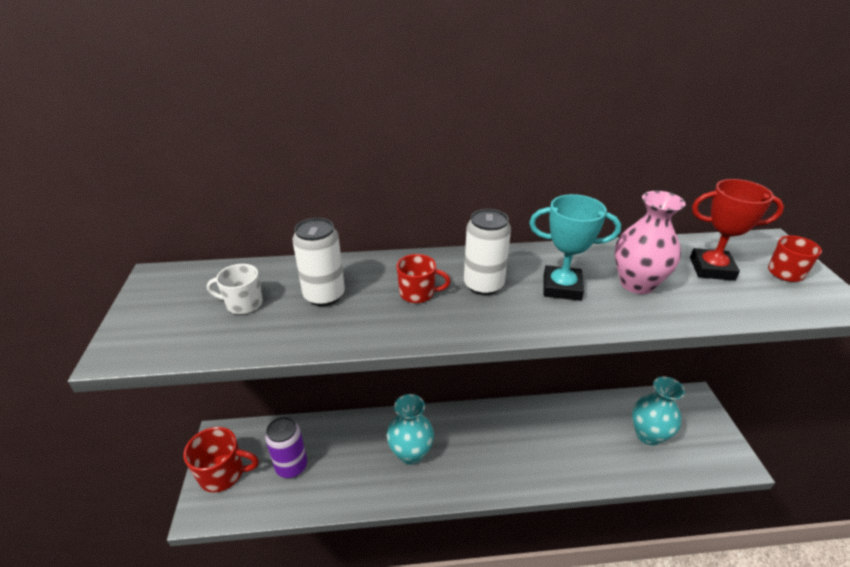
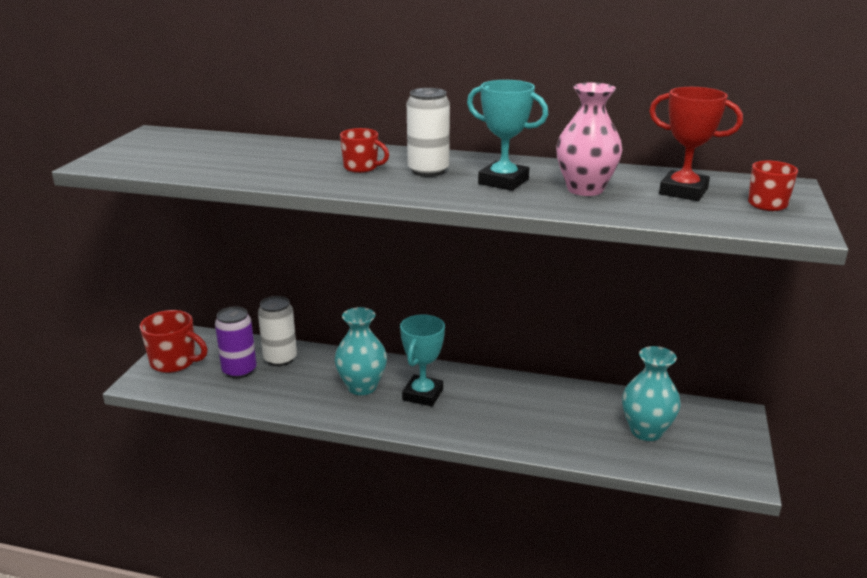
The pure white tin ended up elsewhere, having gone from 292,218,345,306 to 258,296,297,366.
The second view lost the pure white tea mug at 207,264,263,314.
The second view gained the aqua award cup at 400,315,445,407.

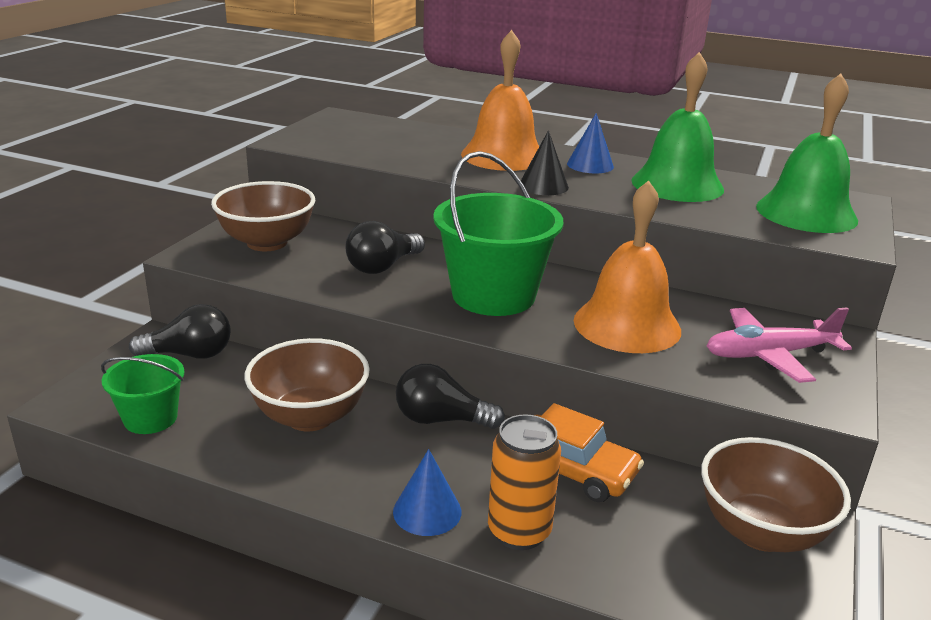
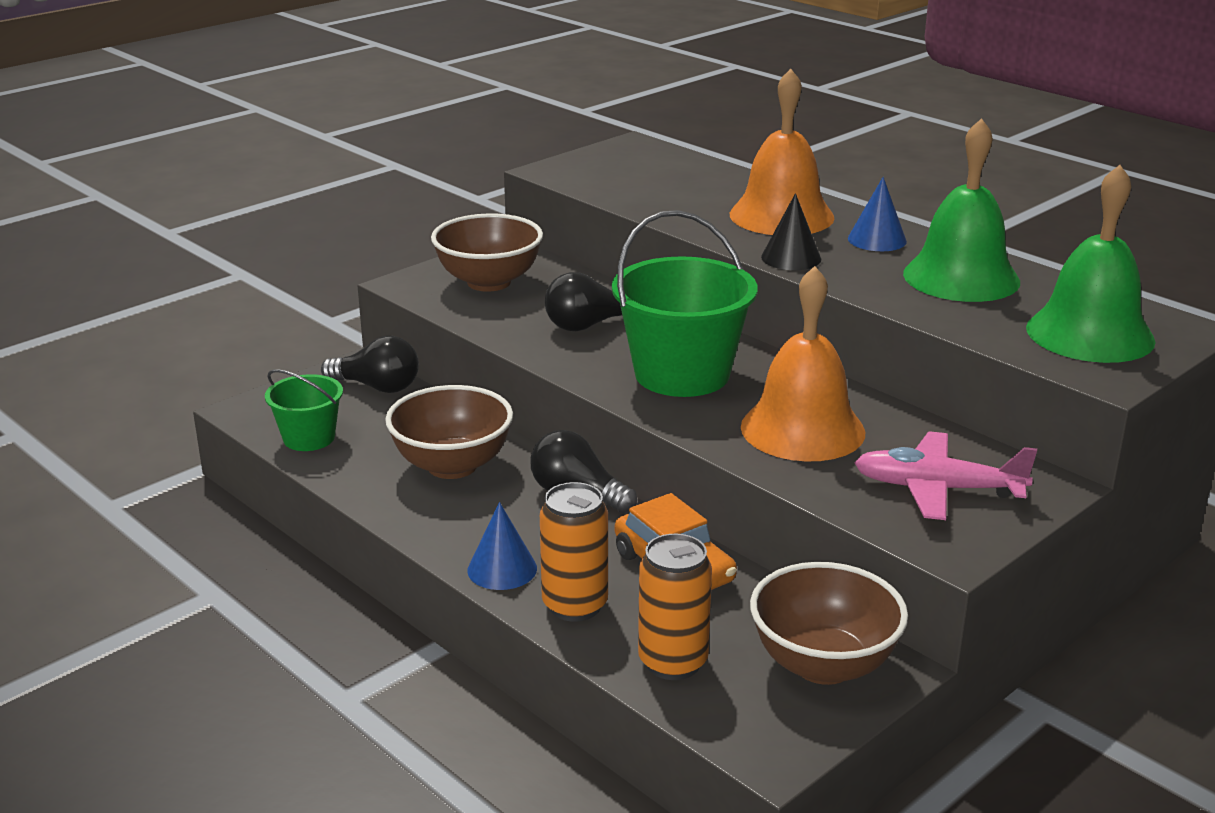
The second view gained the orange tin at 638,534,712,680.

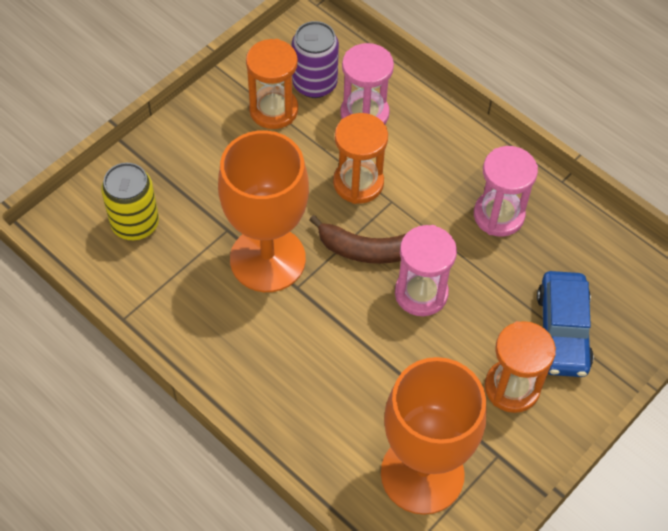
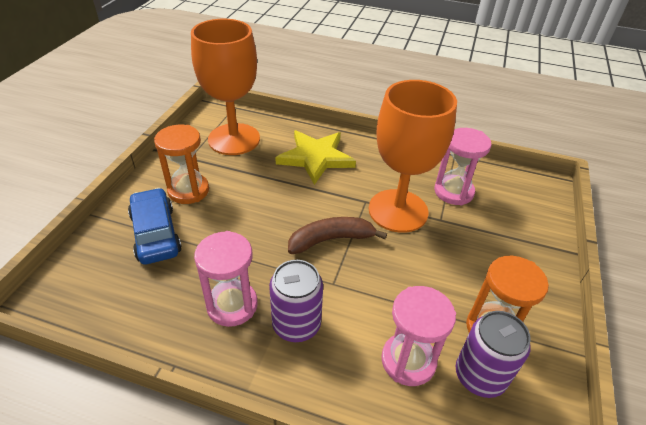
The second view lost the orange hourglass at 333,113,388,204.
The second view lost the bright yellow tin at 101,163,159,240.
The rosy hourglass ended up elsewhere, having gone from 395,225,457,316 to 434,128,492,205.
The second view gained the bright yellow star at 275,130,356,185.
The second view gained the royal purple tin at 269,260,323,342.

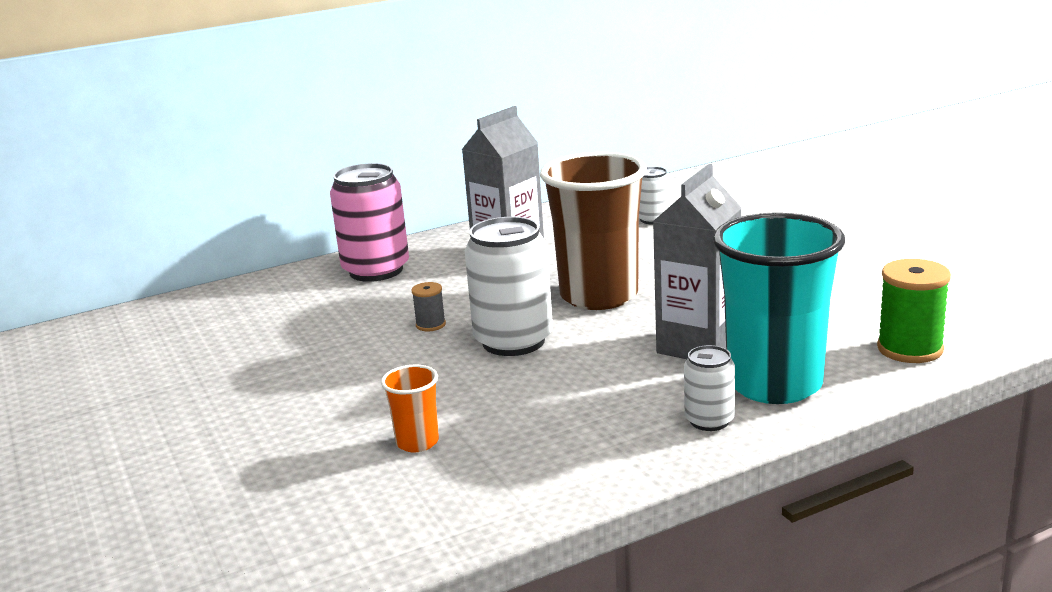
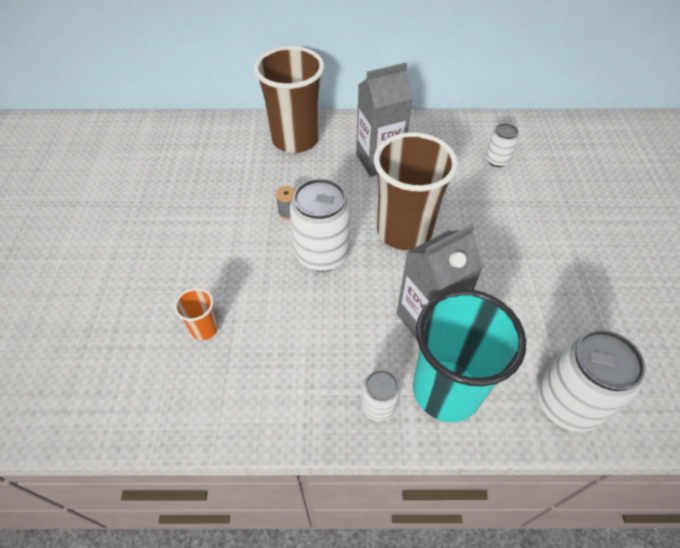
Where the rosy tin stood at 330,163,409,282, the russet tumbler came to stand at 254,46,324,153.
Where the green spool stood at 877,259,951,363, the pure white tin came to stand at 537,330,646,432.

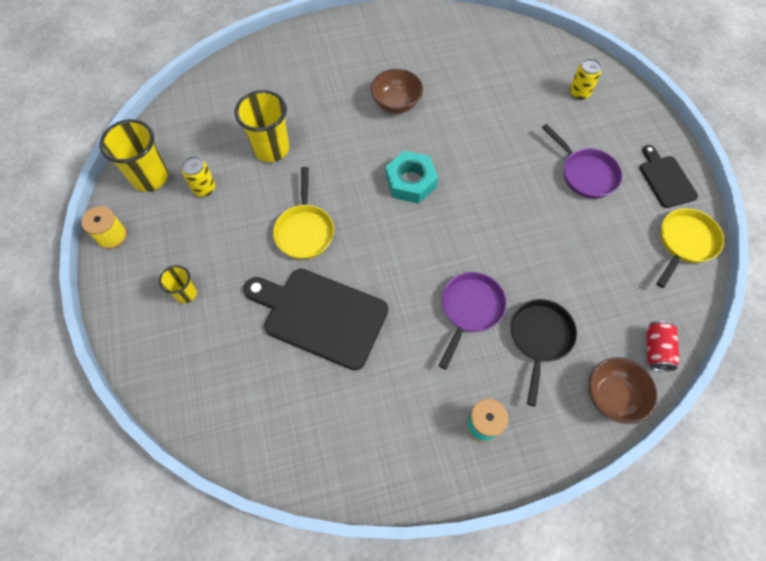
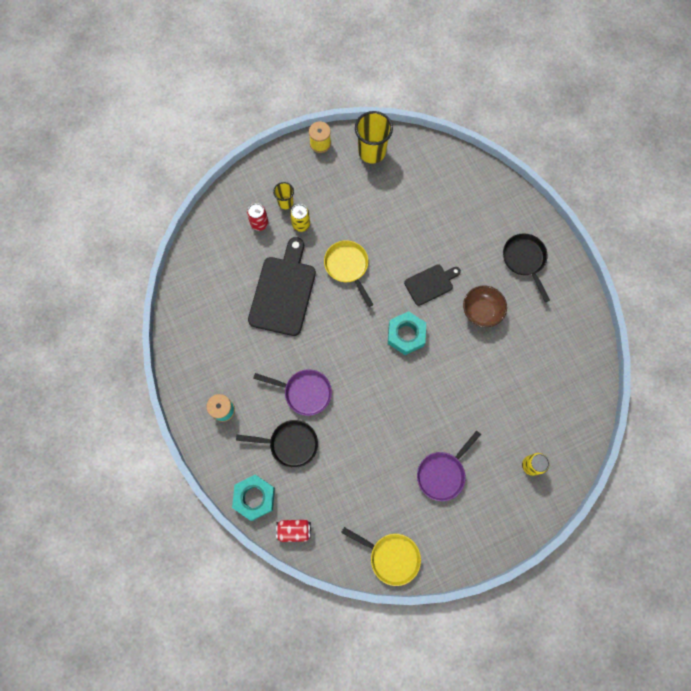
The second view lost the bright yellow tumbler at 234,90,289,162.
The black cutting board ended up elsewhere, having gone from 640,145,698,208 to 404,264,461,306.
The bright yellow tin ended up elsewhere, having gone from 182,156,215,197 to 290,204,310,232.
The bright yellow skillet at 273,167,334,259 ended up facing another way, 75 degrees clockwise from before.
Where the russet deep dish stood at 589,357,657,424, the aqua hex nut came to stand at 232,475,275,521.
The second view gained the crimson tin at 247,203,268,231.
The second view gained the black skillet at 503,233,550,302.

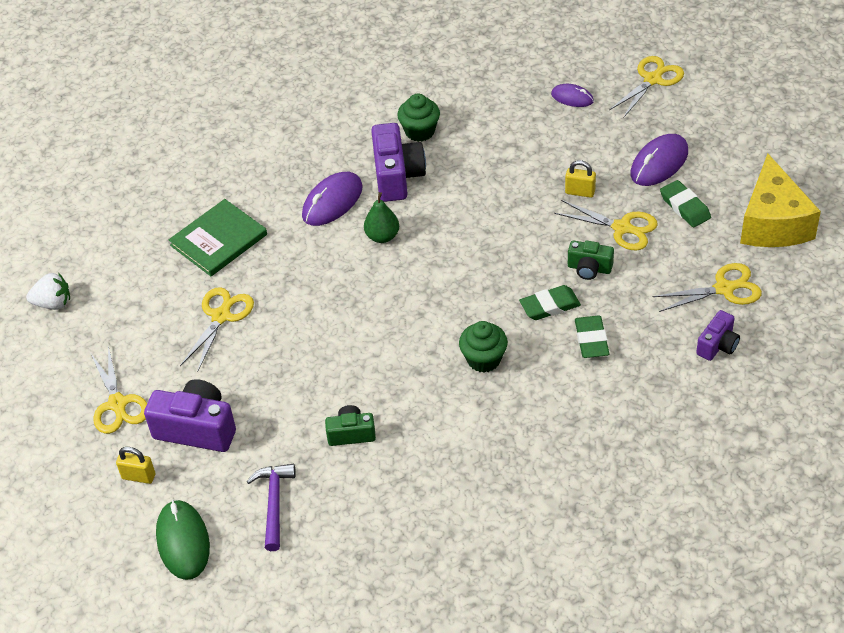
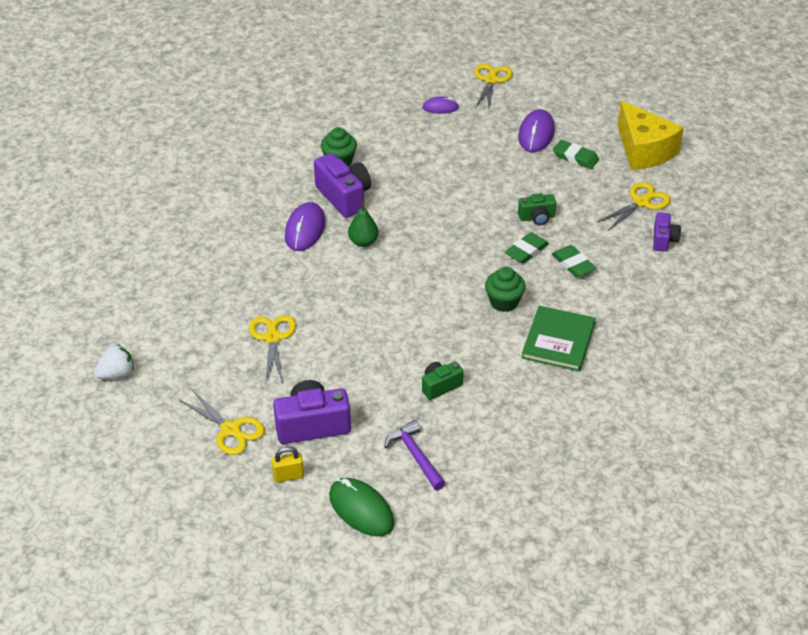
The second view lost the bright yellow small lock at 565,160,596,198.
The green hardback ended up elsewhere, having gone from 169,199,267,276 to 522,306,596,372.
The second view lost the bright yellow pair of scissors at 554,200,658,250.

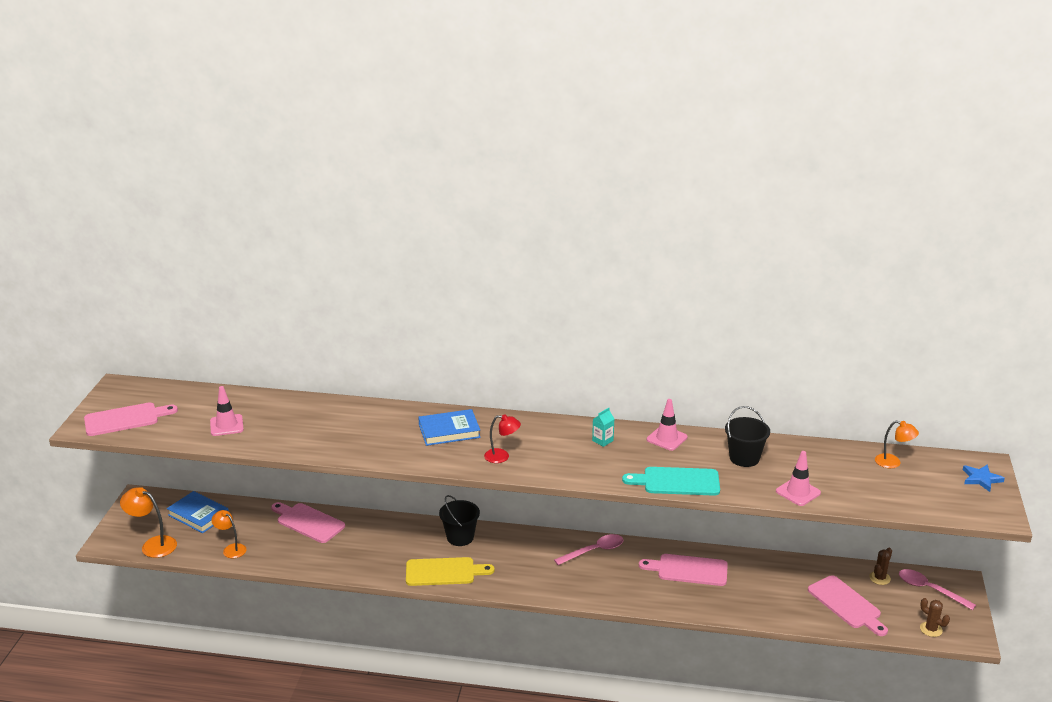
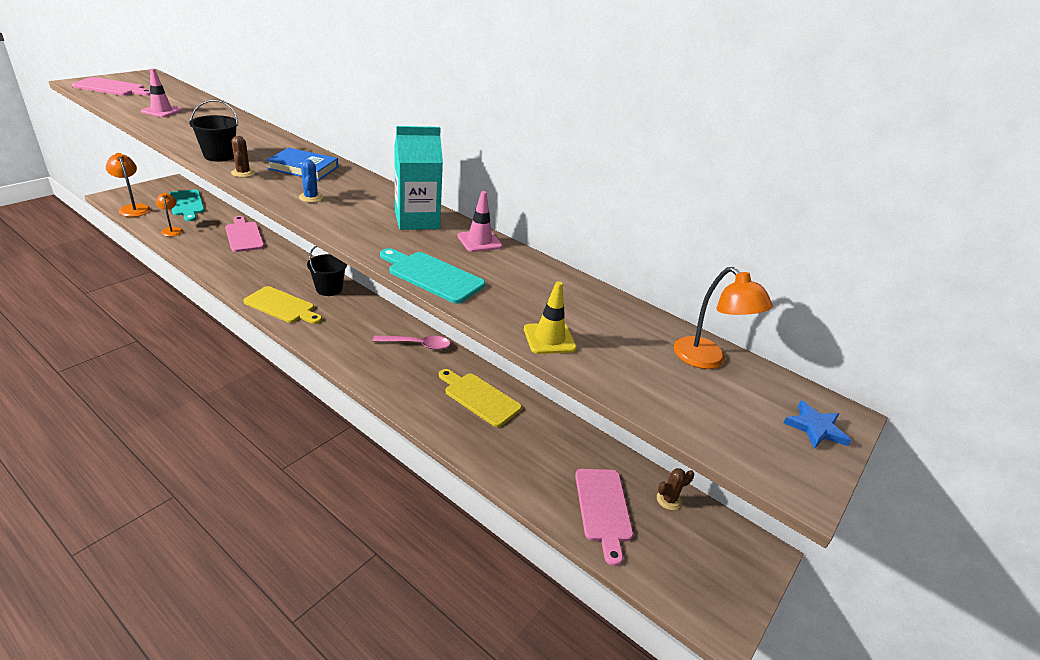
The black pail ended up elsewhere, having gone from 725,406,770,467 to 189,100,238,162.
The size of the aqua carton at 592,408,614,447 changed by a factor of 2.35.
Where the crimson lamp stood at 484,414,521,463, the cobalt prickly plant came to stand at 299,159,323,202.
The size of the orange lamp at 875,421,919,468 changed by a factor of 1.50.
What was the rosy road cone at 776,451,821,506 turned into the bright yellow road cone at 524,281,577,354.
Where the cobalt hardback stood at 167,491,229,533, the aqua cutting board came to stand at 169,190,205,221.
What was the rosy cutting board at 639,554,728,586 turned into the bright yellow cutting board at 439,369,522,427.
The second view lost the rosy tablespoon at 899,569,976,610.
The russet prickly plant ended up elsewhere, having gone from 920,598,950,637 to 231,136,255,177.

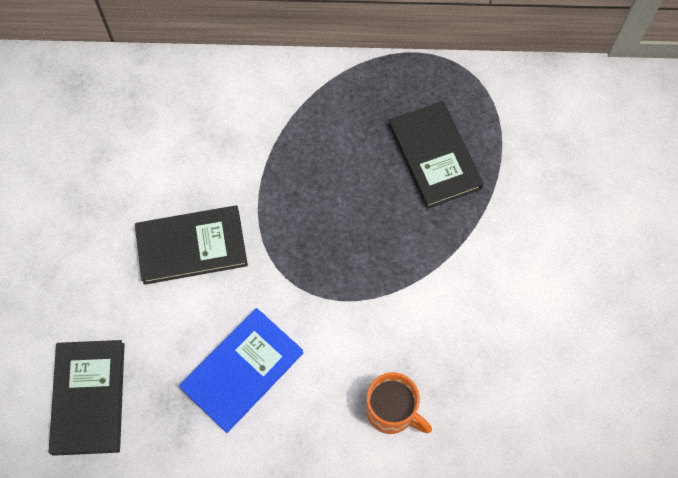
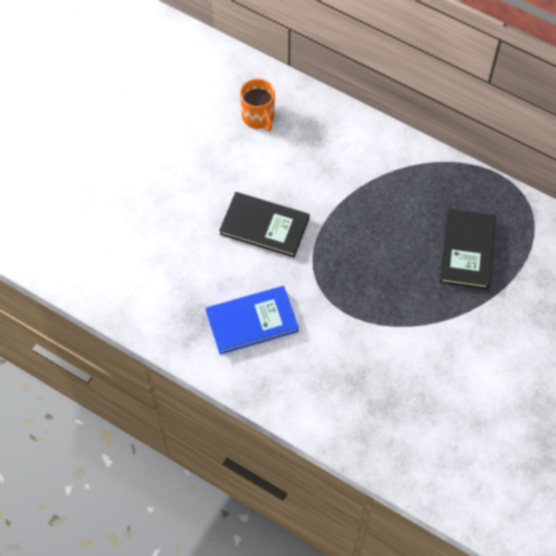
The second view lost the black hardback at 49,340,125,456.
The orange tea mug ended up elsewhere, having gone from 366,372,432,434 to 240,79,275,131.

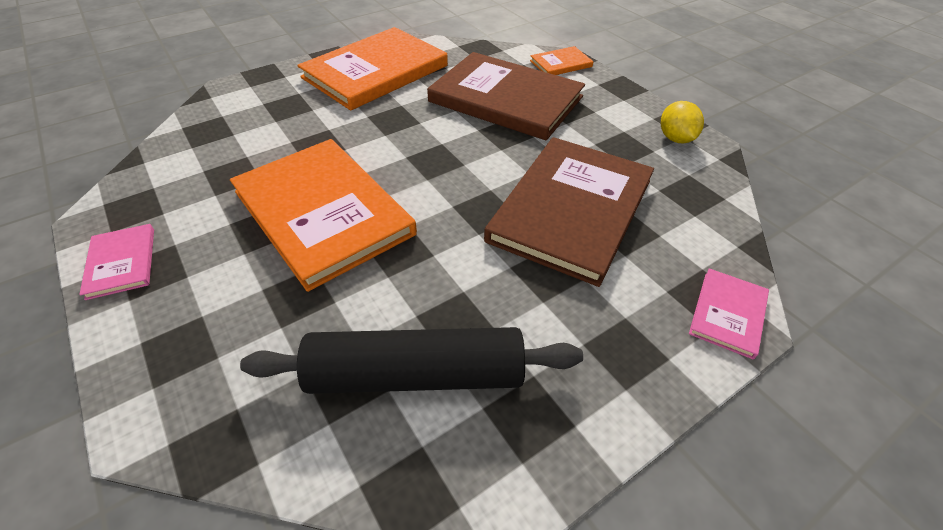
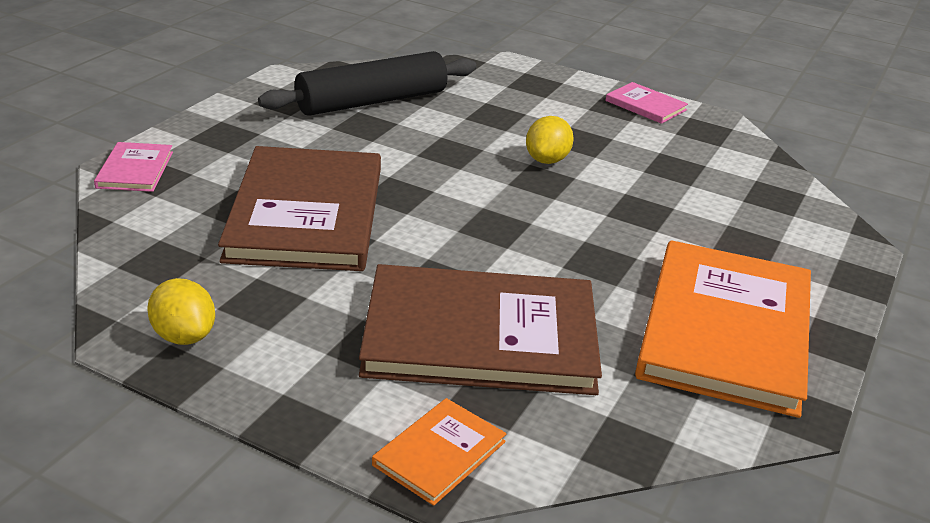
Where the orange hardback stood at 230,139,417,292, the bright yellow toy lemon came to stand at 526,116,574,164.

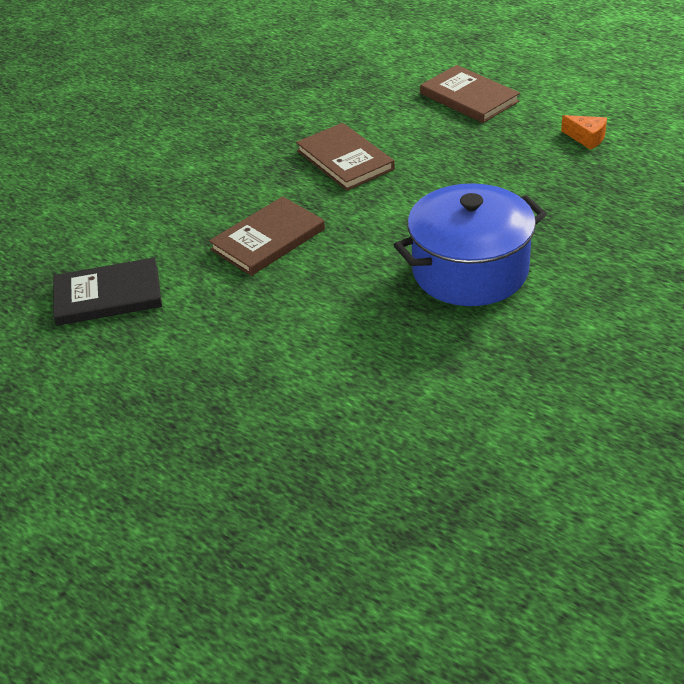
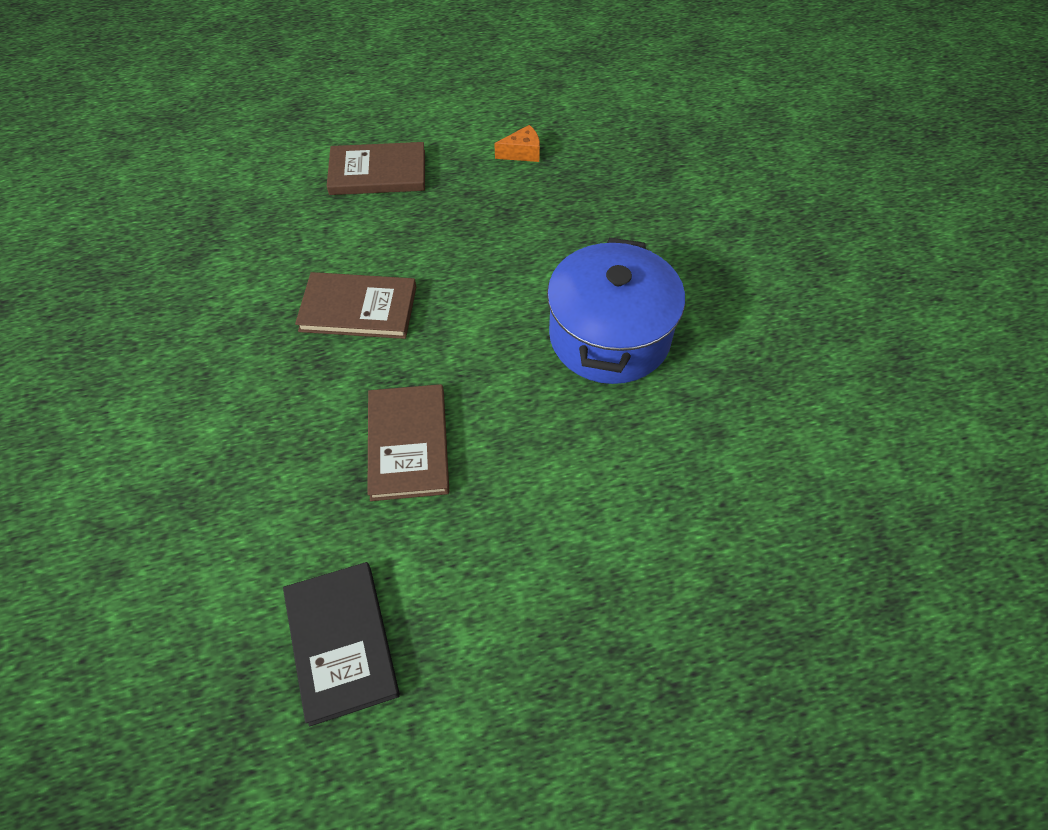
The black hardback at 53,257,162,326 ended up facing another way, 45 degrees counterclockwise from before.

